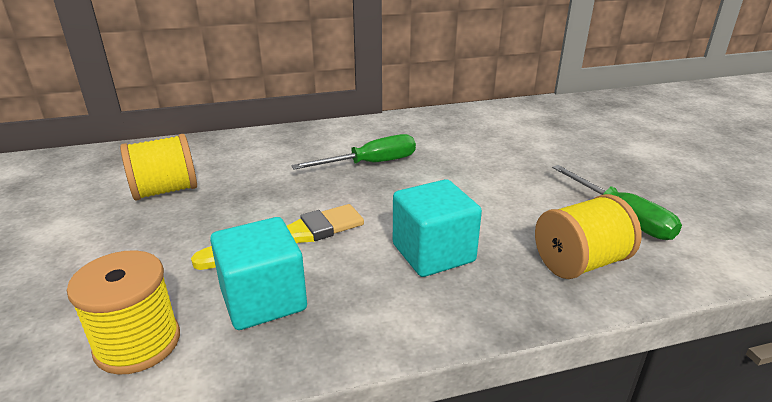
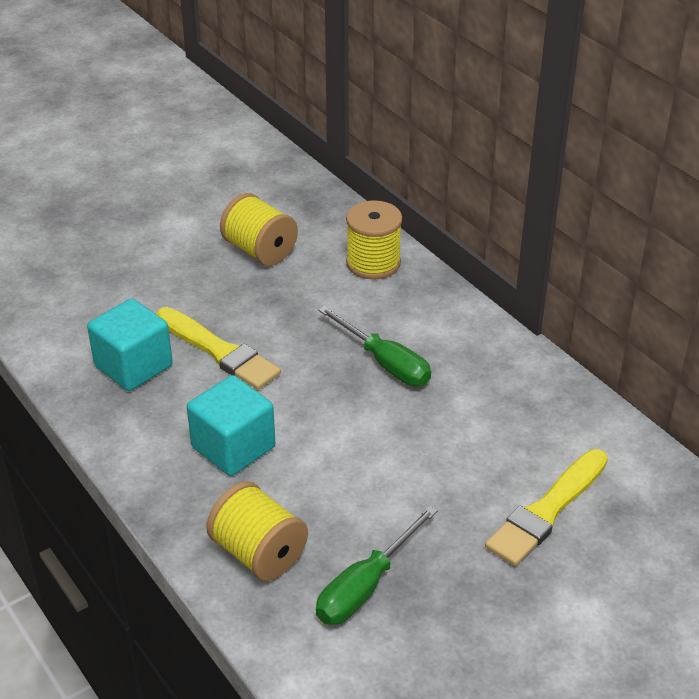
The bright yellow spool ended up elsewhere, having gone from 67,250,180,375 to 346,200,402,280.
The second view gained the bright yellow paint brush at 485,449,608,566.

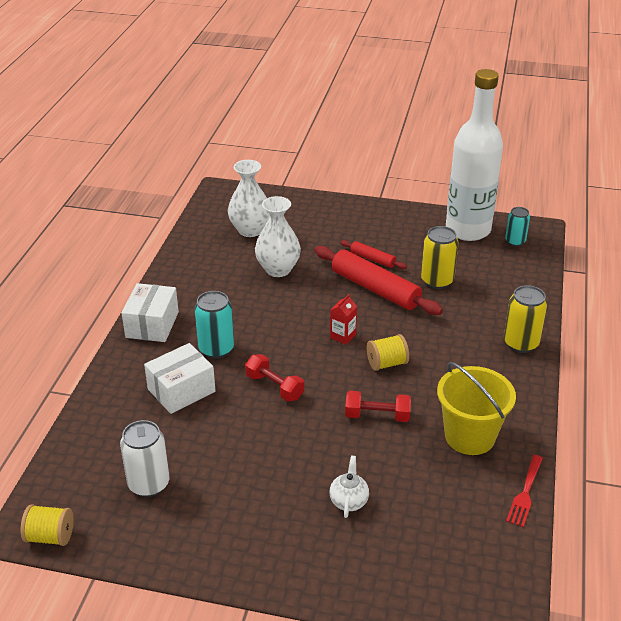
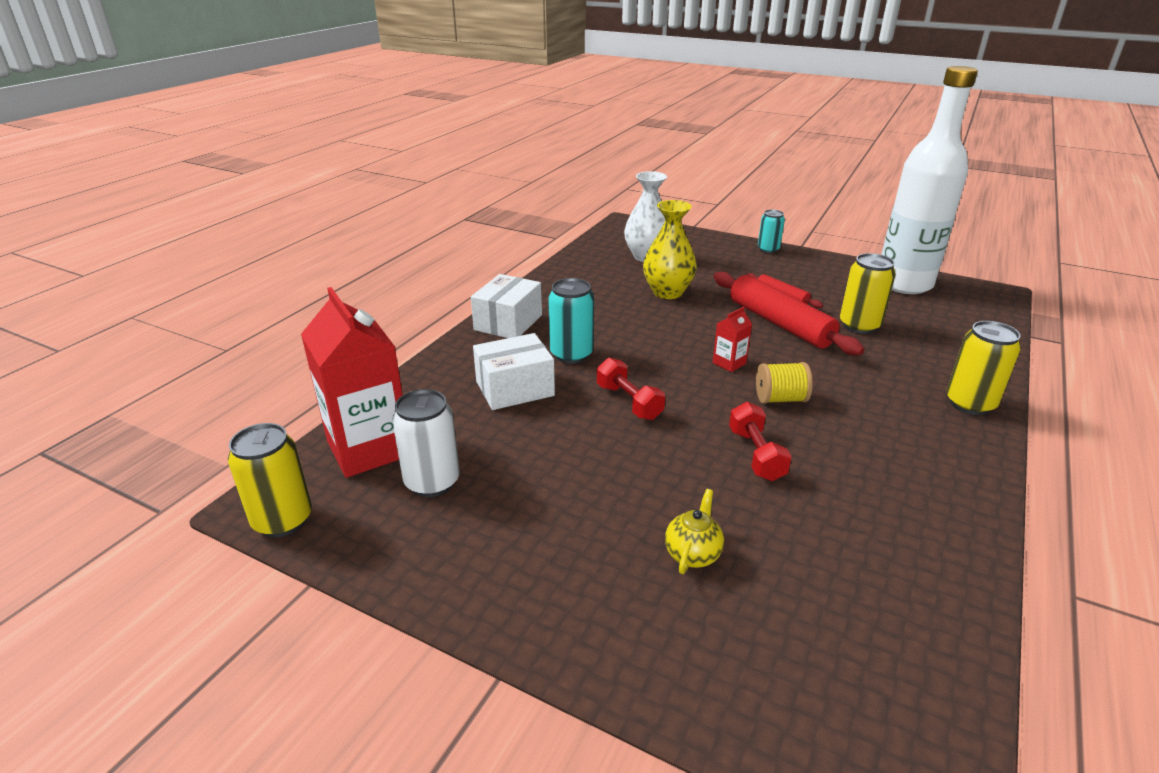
What was the pure white flower vase at 255,196,301,277 turned into the bright yellow flower vase at 643,200,697,299.
The aqua tin ended up elsewhere, having gone from 505,207,530,246 to 758,210,785,253.
The second view lost the bright yellow pail at 437,362,516,455.
The crimson dumbbell at 345,391,411,422 ended up facing another way, 60 degrees clockwise from before.
The second view lost the crimson table fork at 506,455,543,527.
What was the pure white tea pot at 330,456,369,518 turned into the bright yellow tea pot at 665,489,724,574.
Where the bright yellow spool stood at 21,504,73,546, the bright yellow tin came to stand at 228,423,312,537.
The second view gained the crimson carton at 301,287,403,478.

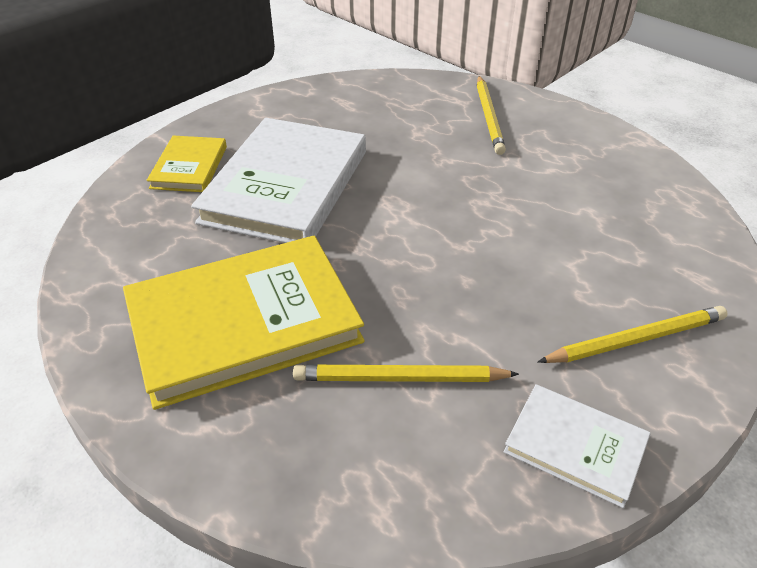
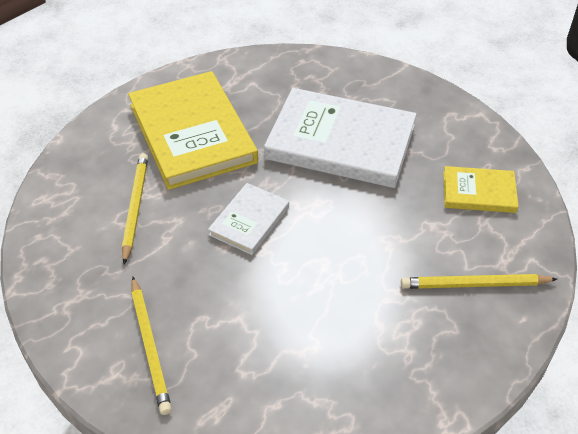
The bright yellow hardback ended up elsewhere, having gone from 147,136,227,192 to 443,166,519,213.
The pure white hardback ended up elsewhere, having gone from 504,384,651,508 to 208,183,289,255.

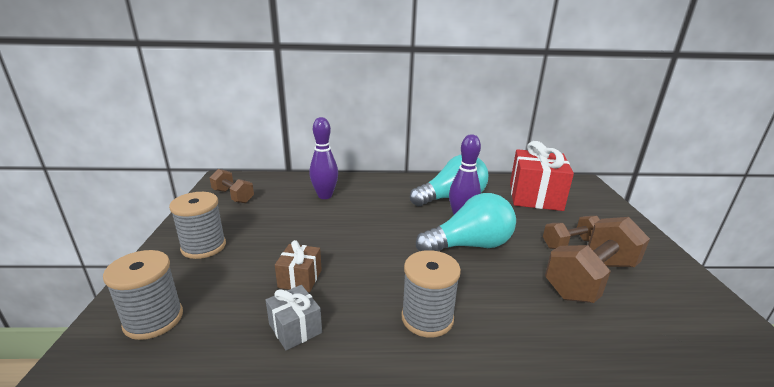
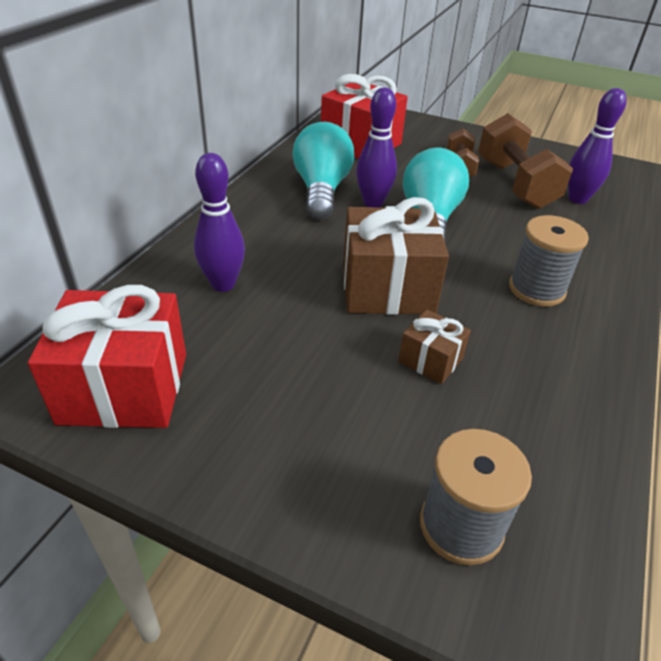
Where the russet dumbbell stood at 209,169,254,203, the crimson gift came to stand at 28,285,186,428.
The second view lost the ash-grey spool at 169,192,226,259.
The second view lost the ash-grey gift at 266,285,322,350.
The second view gained the royal purple skittle at 568,88,627,204.
The second view gained the russet gift at 343,197,449,315.

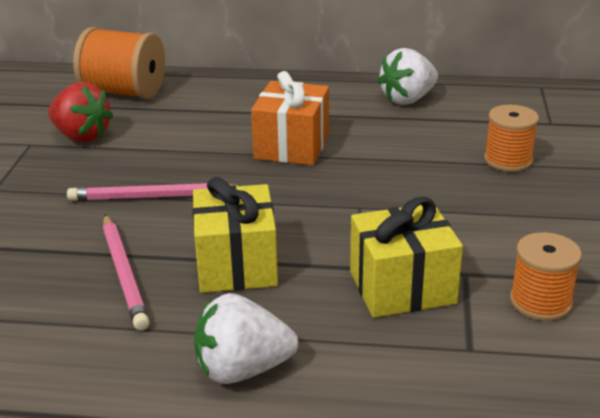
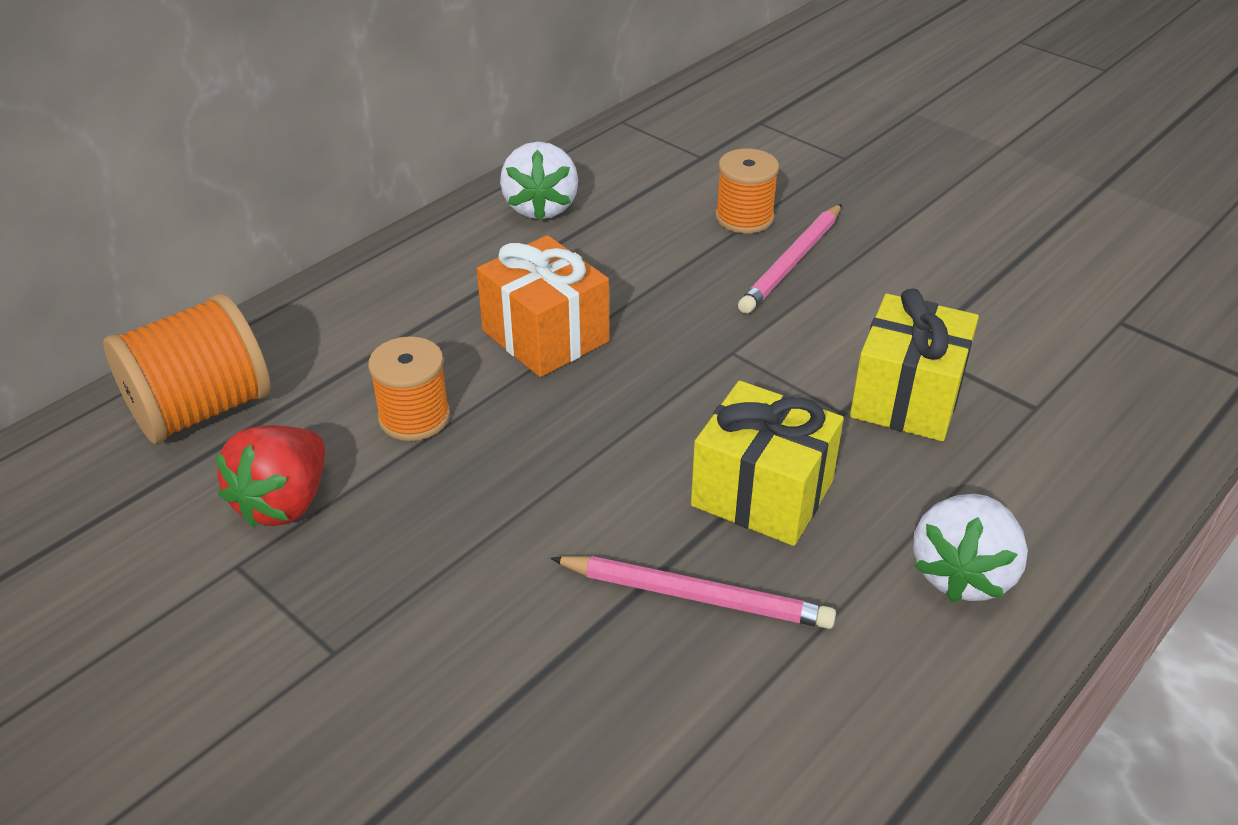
The crimson berry at 48,82,113,142 ended up facing another way, 135 degrees clockwise from before.
The rosy wooden pencil ended up elsewhere, having gone from 67,183,239,201 to 738,204,842,314.
The orange spool ended up elsewhere, having gone from 510,232,582,321 to 368,336,450,441.

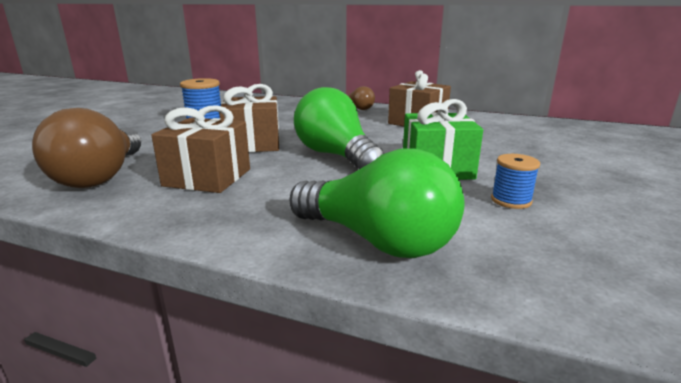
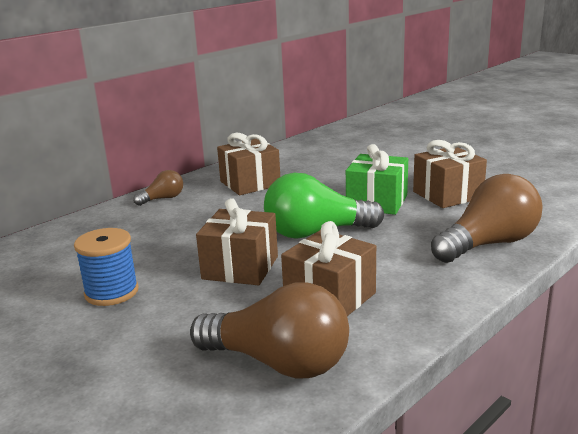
What was the green light bulb at 289,149,464,258 turned into the russet light bulb at 431,174,543,263.
Where the cobalt spool stood at 491,154,540,209, the russet gift came to stand at 413,140,487,208.

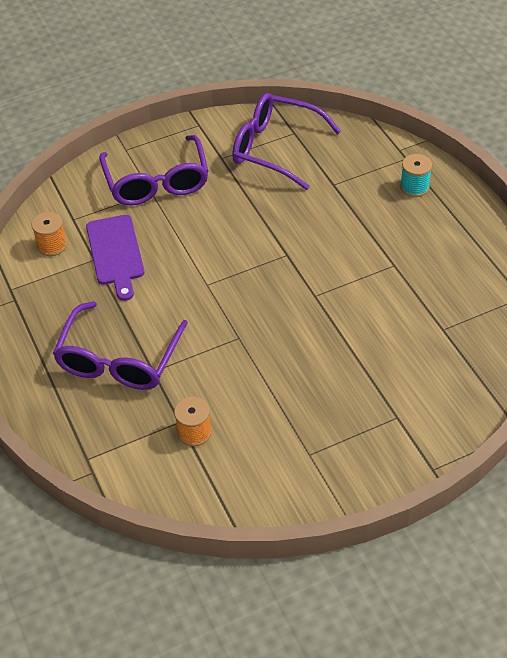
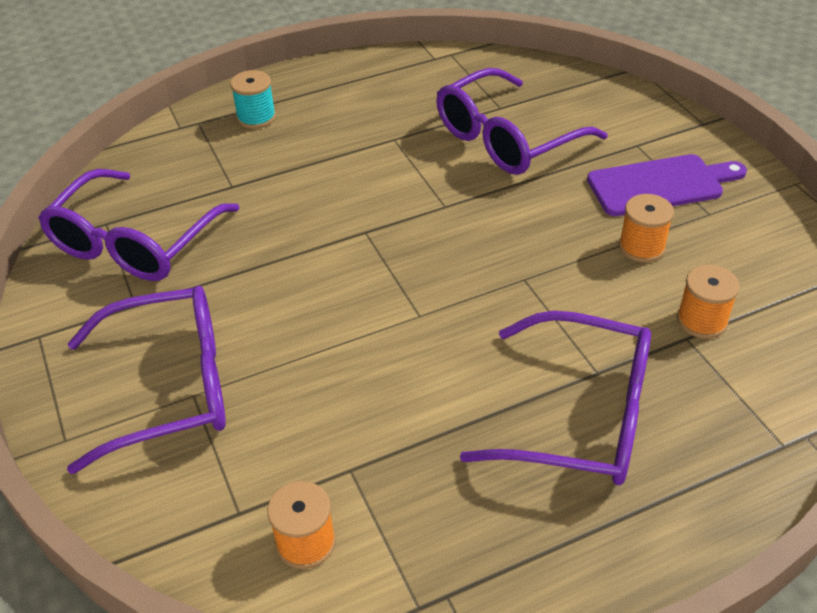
The royal purple cutting board ended up elsewhere, having gone from 86,215,145,301 to 587,154,747,216.
The second view gained the royal purple spectacles at 436,68,608,175.
The second view gained the orange spool at 619,194,674,263.

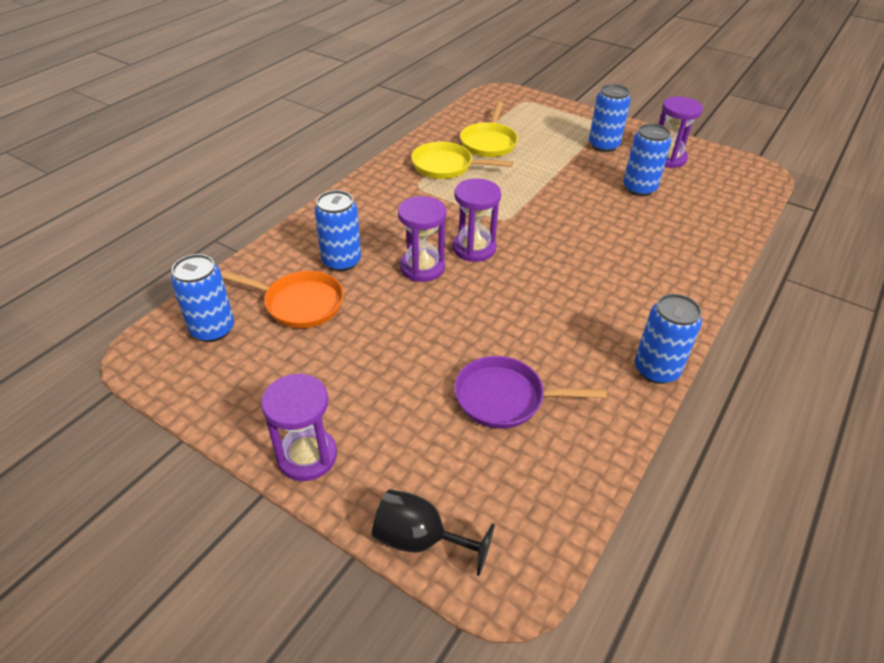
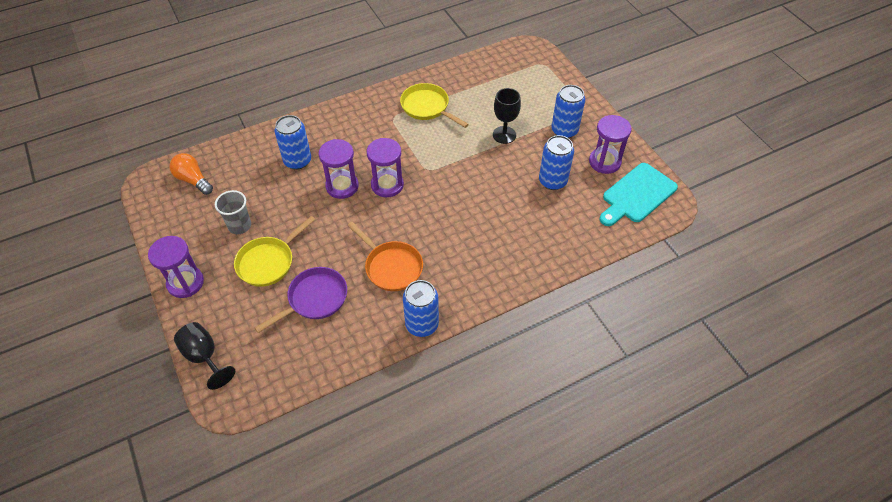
The bright yellow skillet ended up elsewhere, having gone from 460,101,518,157 to 234,216,316,287.
Where the cobalt tin stood at 171,254,234,342, the orange light bulb came to stand at 169,153,213,195.
The orange skillet ended up elsewhere, having gone from 221,271,344,328 to 347,222,423,291.
The royal purple skillet at 455,356,607,429 ended up facing another way, 105 degrees clockwise from before.
The second view gained the black goblet at 493,88,521,144.
The second view gained the aqua cutting board at 599,163,678,226.
The second view gained the ash-grey tumbler at 215,190,251,234.

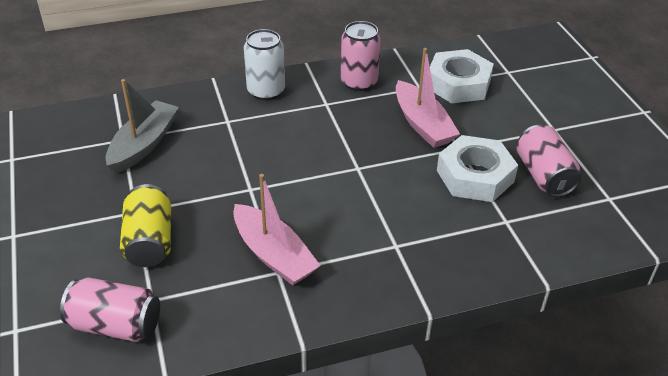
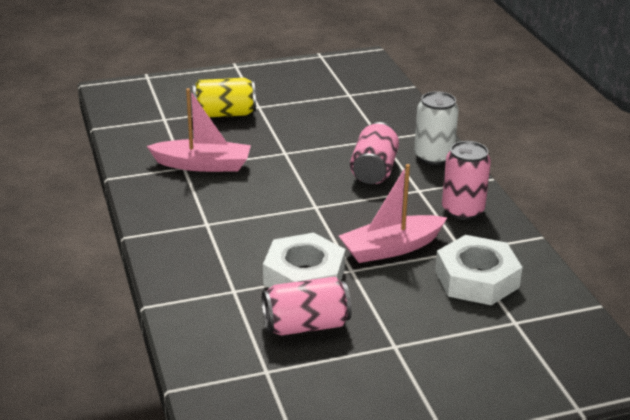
The second view lost the ash-grey toy boat at 106,79,179,174.
The rosy toy boat at 233,174,321,286 ended up facing another way, 135 degrees counterclockwise from before.
The rosy tin ended up elsewhere, having gone from 60,277,160,342 to 350,122,399,184.

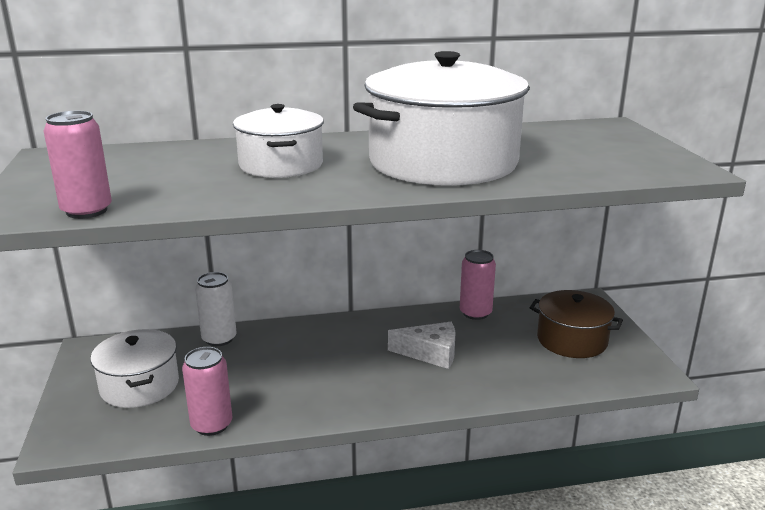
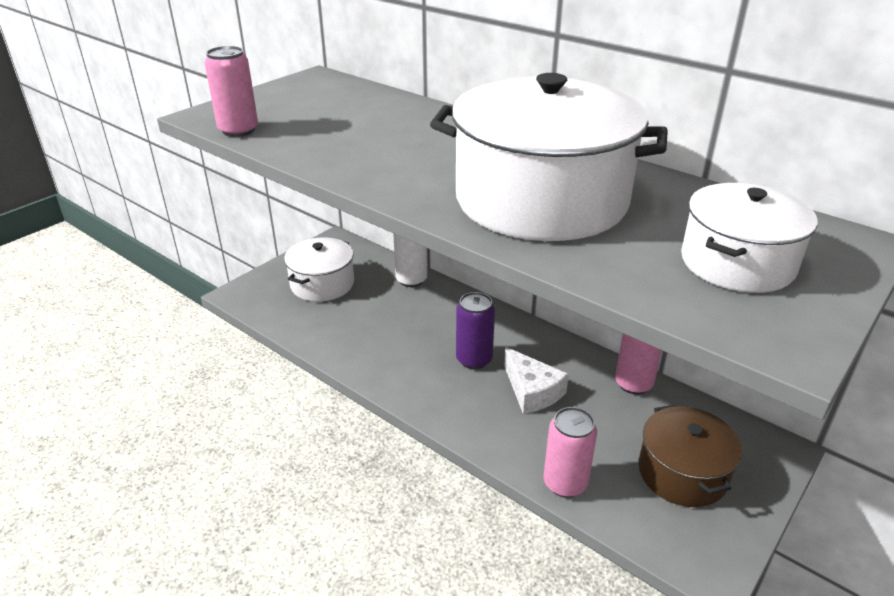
The pure white stockpot ended up elsewhere, having gone from 233,104,324,178 to 681,183,817,293.
The rosy tin ended up elsewhere, having gone from 182,347,232,436 to 544,407,597,498.
The second view gained the royal purple tin at 456,292,495,369.

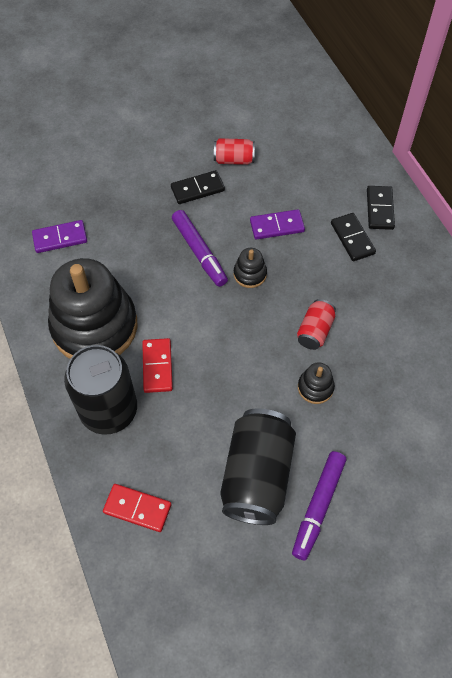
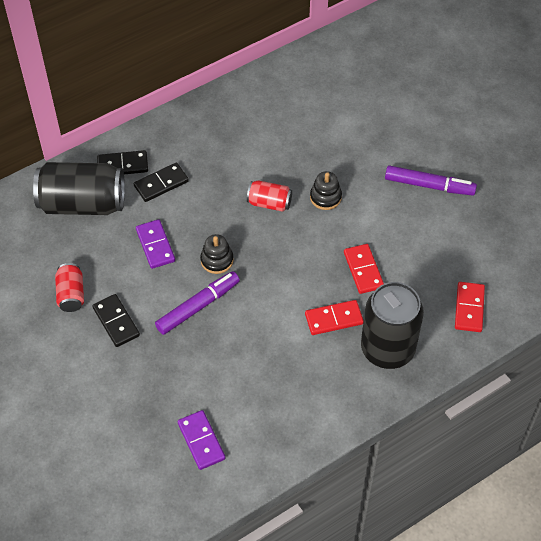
The second view lost the black stacking toy at 48,258,137,359.
The black tin ended up elsewhere, having gone from 220,408,296,525 to 33,162,125,215.
The second view gained the crimson domino at 344,244,384,294.

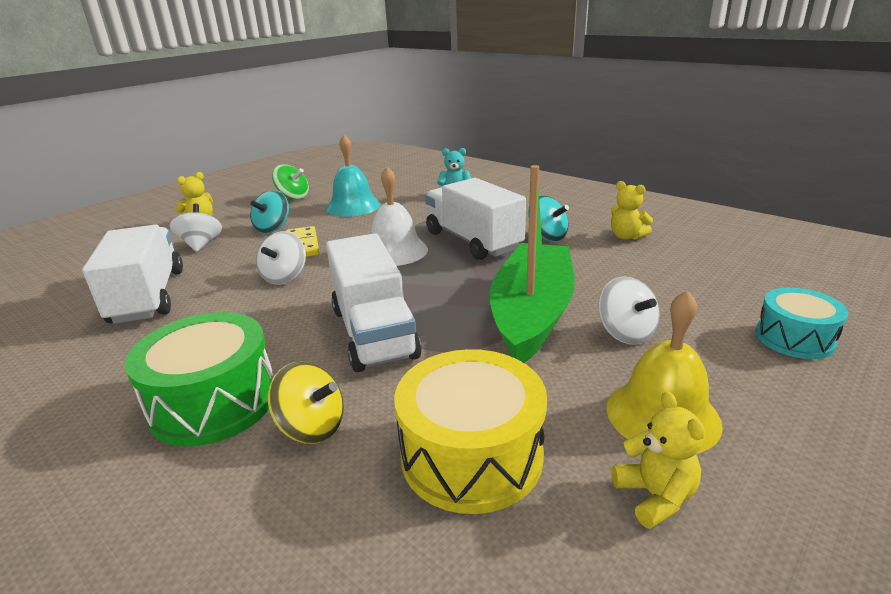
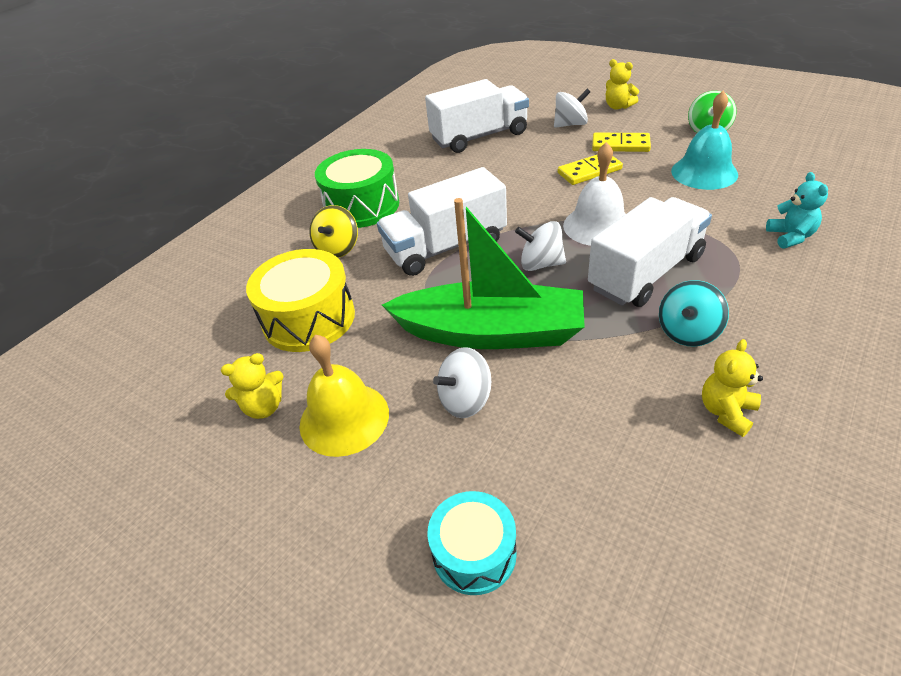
Where the aqua toy top stood at 250,190,289,233, the bright yellow domino came to stand at 592,133,651,152.
The pure white toy top ended up elsewhere, having gone from 256,231,306,285 to 515,221,566,271.

